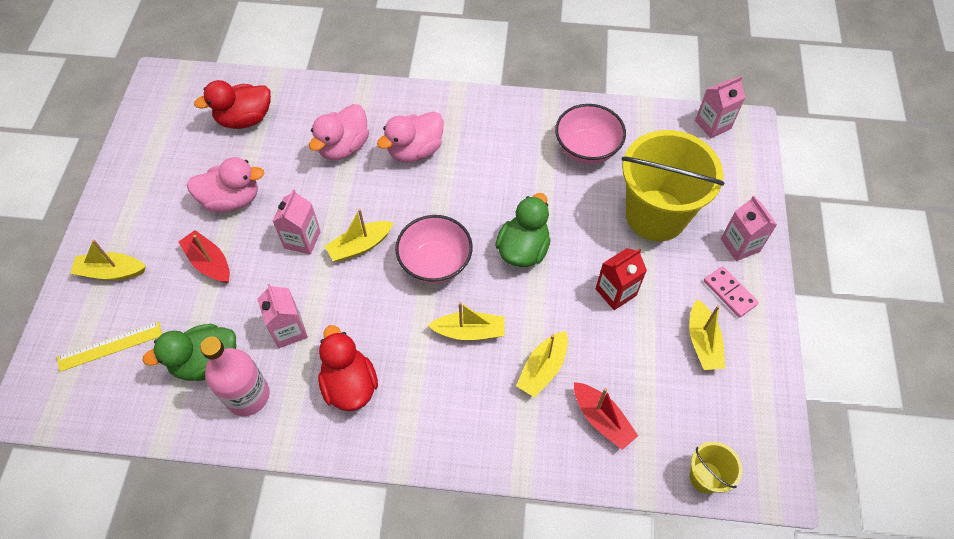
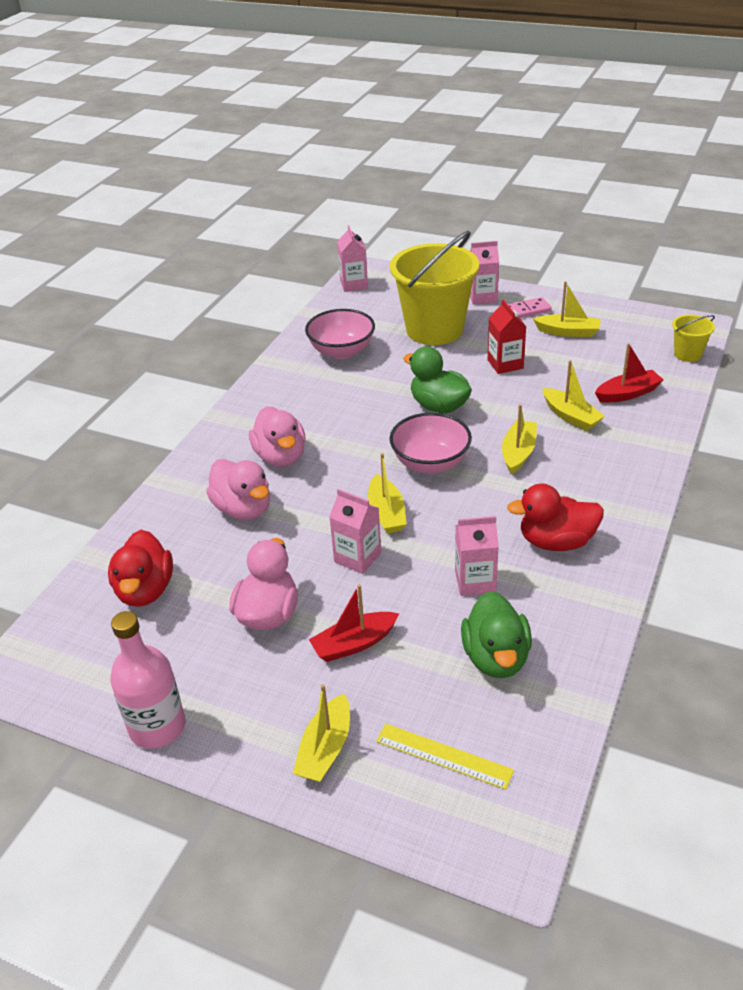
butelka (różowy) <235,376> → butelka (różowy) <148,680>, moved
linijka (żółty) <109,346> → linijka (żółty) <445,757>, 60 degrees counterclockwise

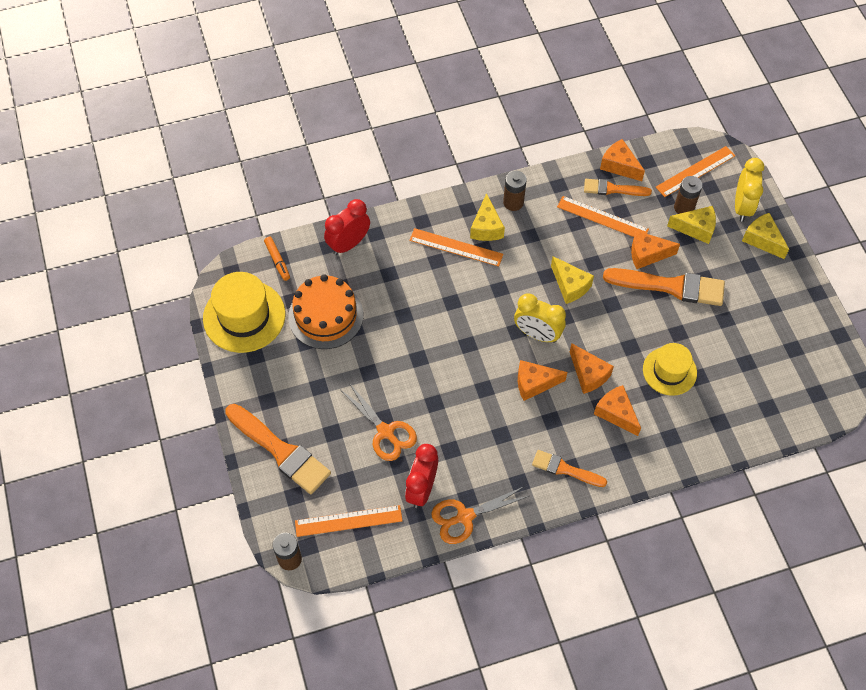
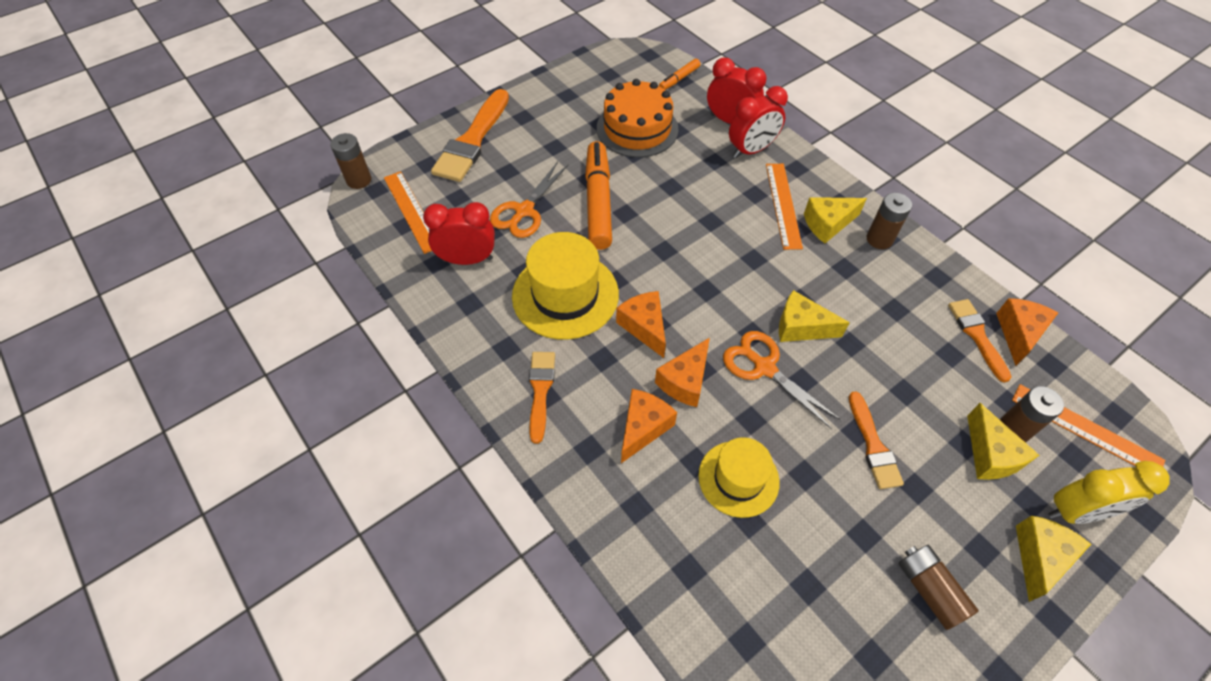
kapelusz (żółty) <244,312> → kapelusz (żółty) <565,286>, moved
- → flamaster (pomarańczowy) <598,195>
nożyczki (pomarańczowy) <480,515> → nożyczki (pomarańczowy) <782,380>, moved
- → budzik (czerwony) <758,122>
ser (żółty) <572,280> → ser (żółty) <814,316>, 75 degrees clockwise
pędzel (pomarańczowy) <664,287> → pędzel (pomarańczowy) <876,440>, x0.58
- → bateria (brązowy) <938,587>
budzik (żółty) <540,318> → -
linijka (pomarańczowy) <603,216> → -
ser (pomarańczowy) <655,250> → -

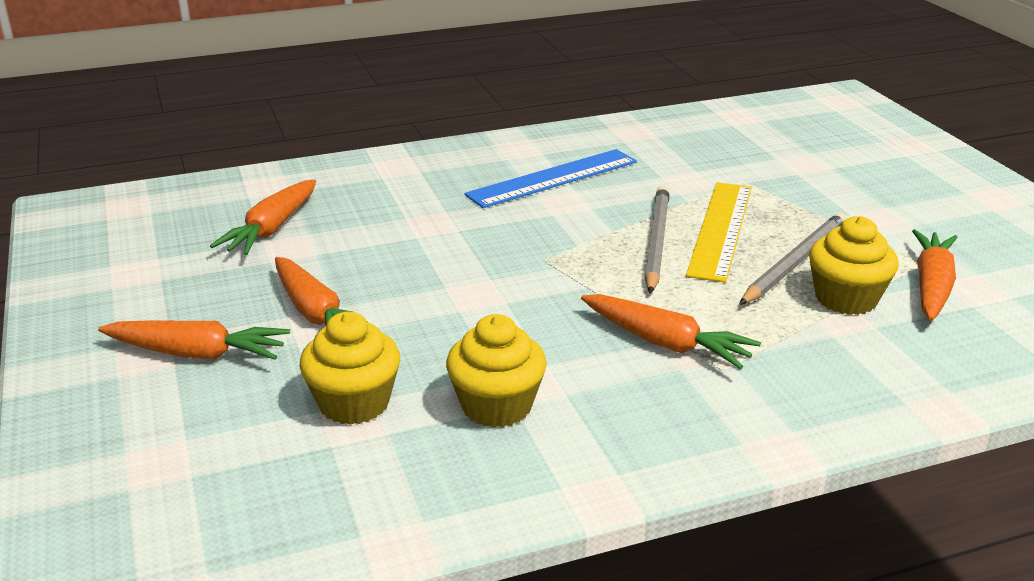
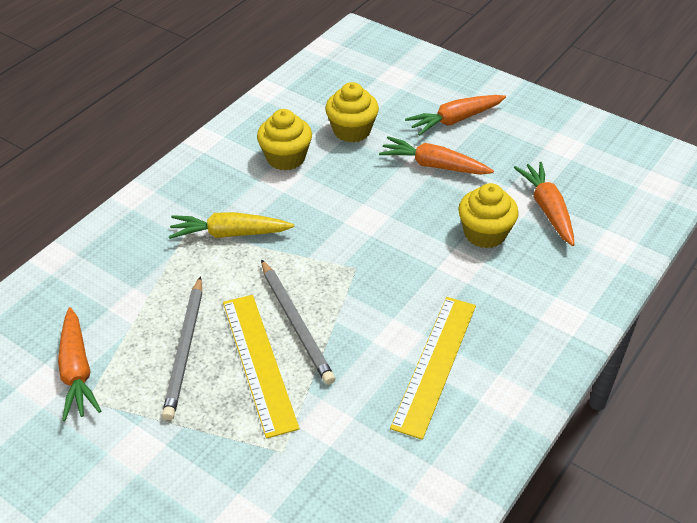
marchewka (pomarańczowy) <671,331> → marchewka (żółty) <231,225>
linijka (niebieski) <550,178> → linijka (żółty) <433,368>
muffinka (żółty) <854,265> → muffinka (żółty) <488,215>, moved

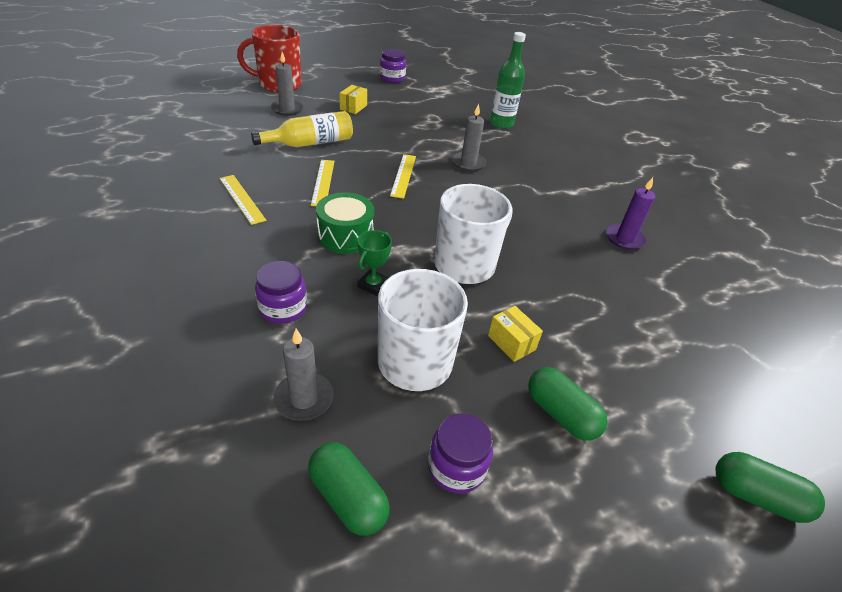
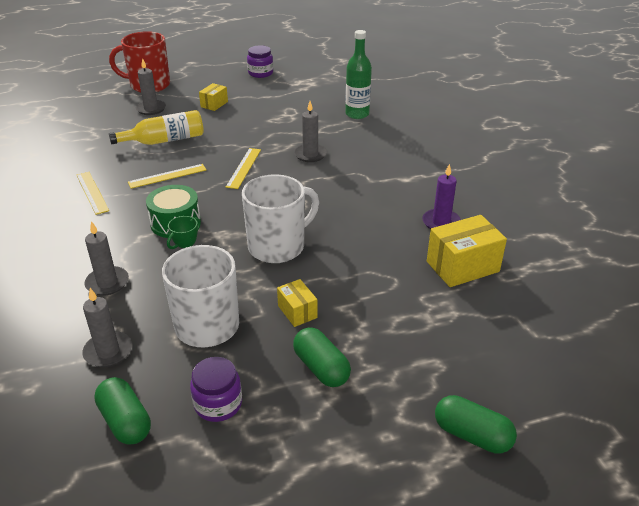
słoik (fioletowy) <281,292> → świeca (szary) <106,258>
linijka (żółty) <323,183> → linijka (żółty) <167,176>, 60 degrees clockwise
- → pudełko (żółty) <467,251>

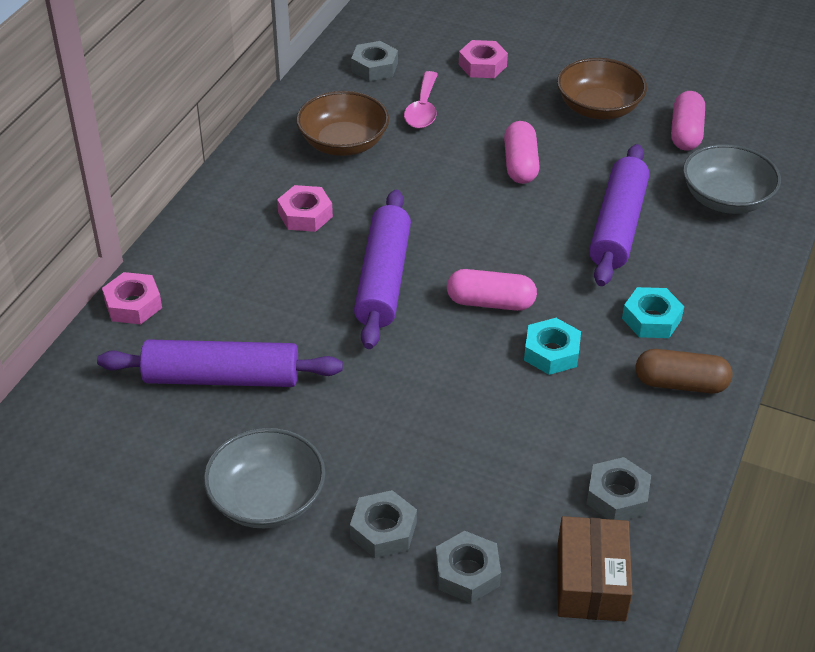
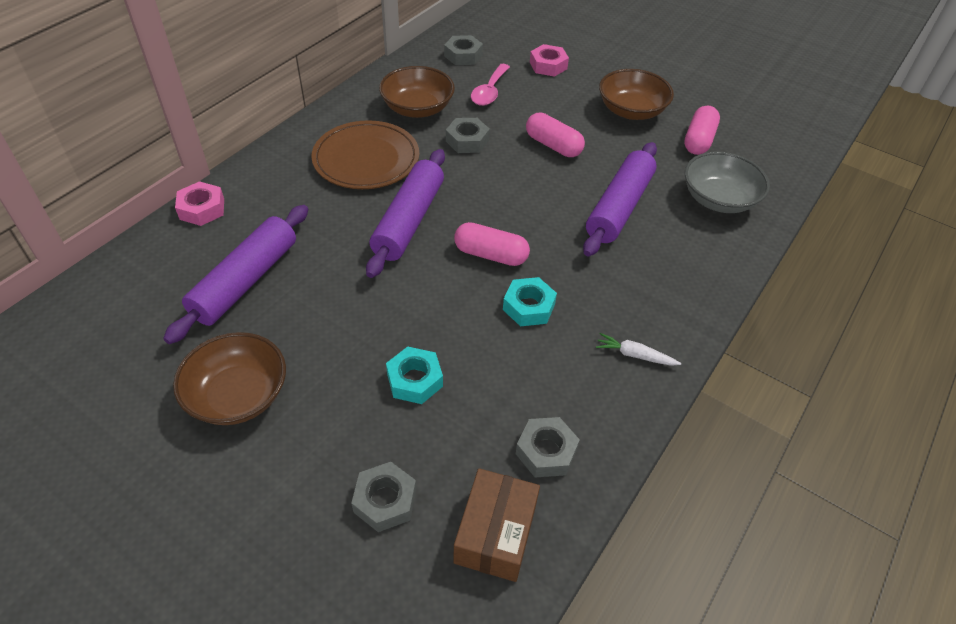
wałek do ciasta (fioletowy) <220,363> → wałek do ciasta (fioletowy) <235,274>, 75 degrees counterclockwise
miska (szary) <265,478> → miska (brązowy) <229,378>
nakrętka (różowy) <305,208> → talerz (brązowy) <365,154>
nakrętka (turkusowy) <653,312> → nakrętka (turkusowy) <414,375>, moved
nakrętka (szary) <383,524> → nakrętka (szary) <468,135>, moved
kapsułka (różowy) <522,152> → kapsułka (różowy) <555,135>, 60 degrees counterclockwise
kapsułka (brązowy) <684,371> → marchewka (biały) <638,349>

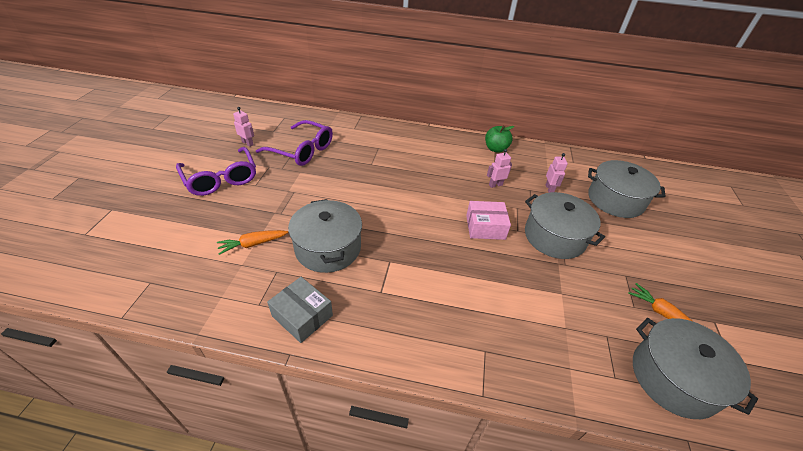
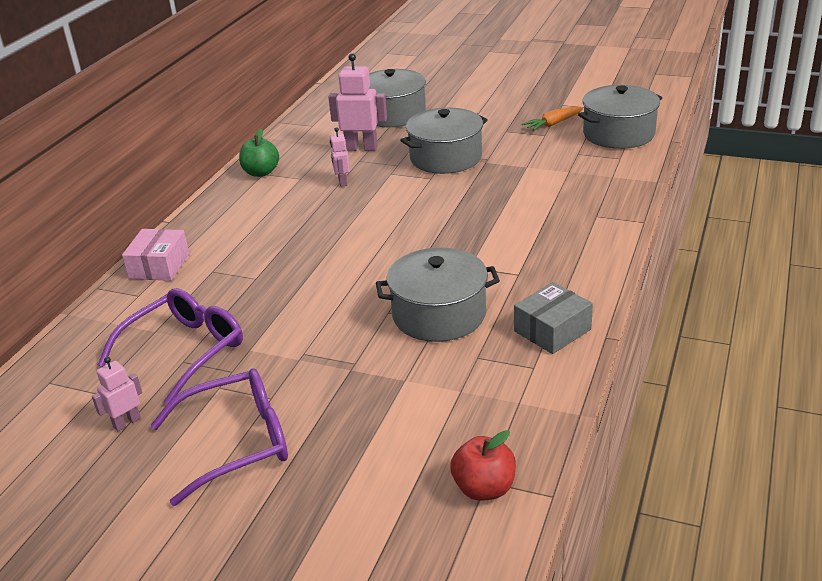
pudełko (różowy) <488,220> → pudełko (różowy) <155,255>, moved
robot (różowy) <557,173> → robot (różowy) <357,102>, x1.77
- → jabłko (czerwony) <483,465>
marchewka (pomarańczowy) <252,242> → -

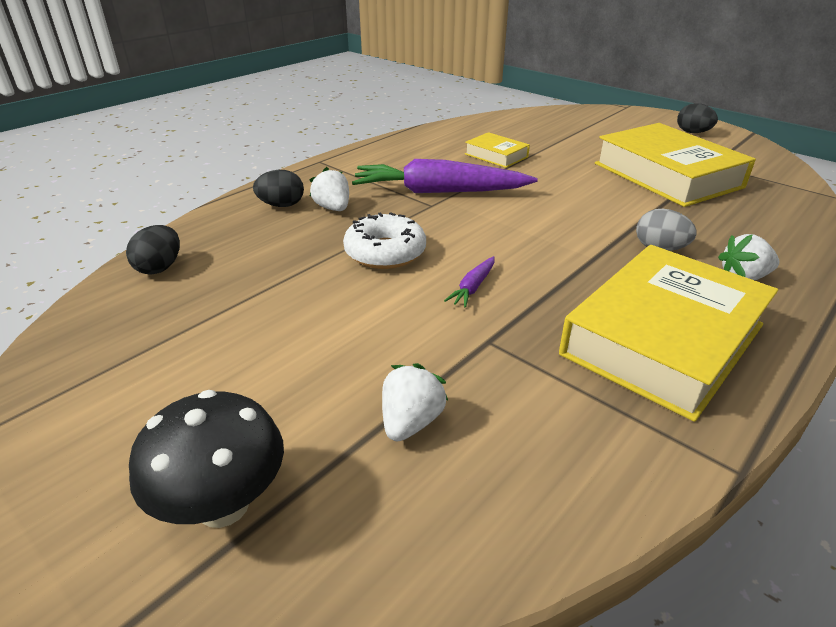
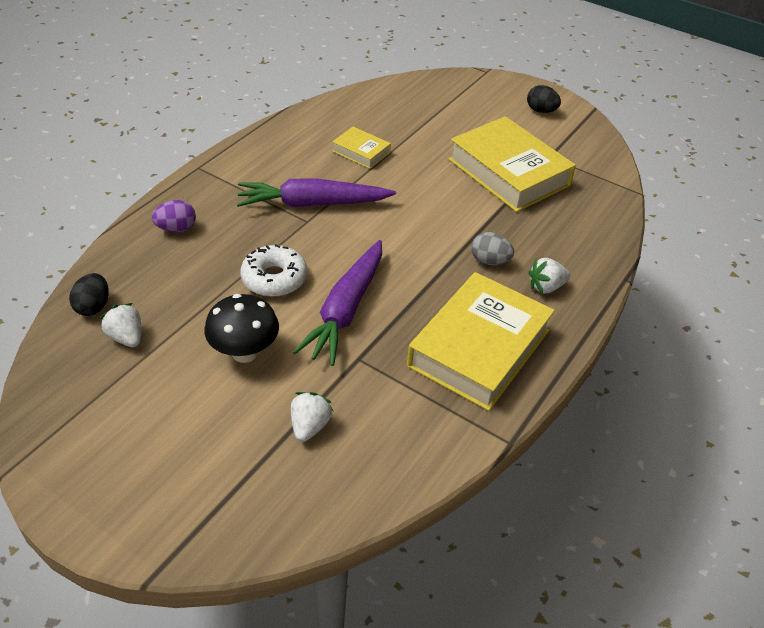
truskawka (biały) <329,189> → truskawka (biały) <120,325>, moved
jajko (czarny) <278,188> → jajko (fioletowy) <174,216>
grzyb (czarny) <206,459> → grzyb (czarny) <242,328>, moved
marchewka (fioletowy) <469,282> → marchewka (fioletowy) <337,303>, x2.42

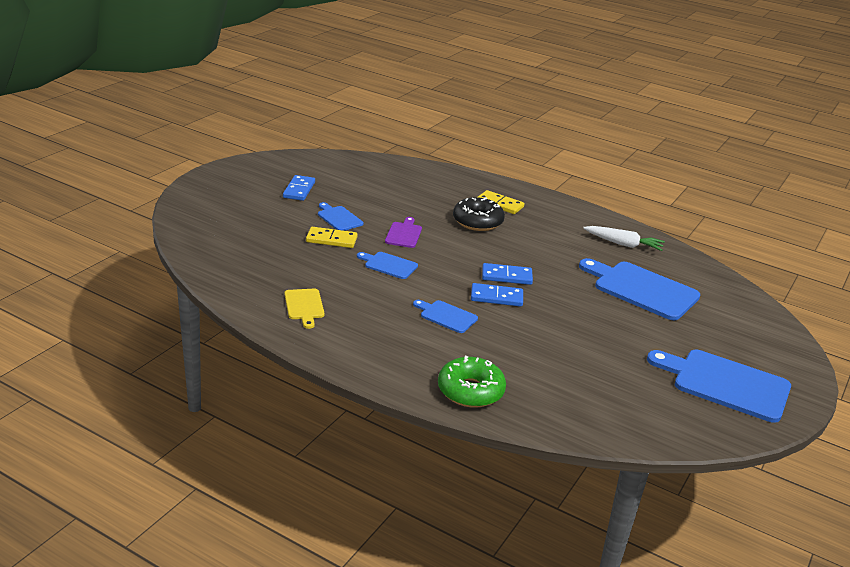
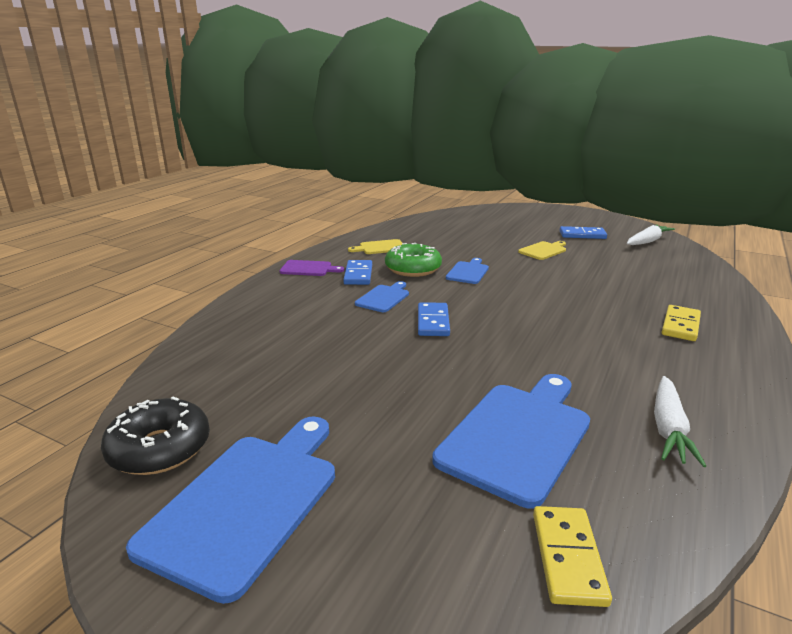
donut (czarny) <479,214> → donut (czarny) <155,436>, moved
deska do krojenia (fioletowy) <403,232> → deska do krojenia (fioletowy) <312,268>, moved
kostka domina (niebieski) <507,274> → kostka domina (niebieski) <357,272>, moved
donut (zielony) <472,382> → donut (zielony) <413,260>, moved
deska do krojenia (niebieski) <340,216> → deska do krojenia (żółty) <542,250>
kostka domina (żółty) <332,237> → kostka domina (żółty) <572,556>, moved
- → marchewka (biały) <651,234>

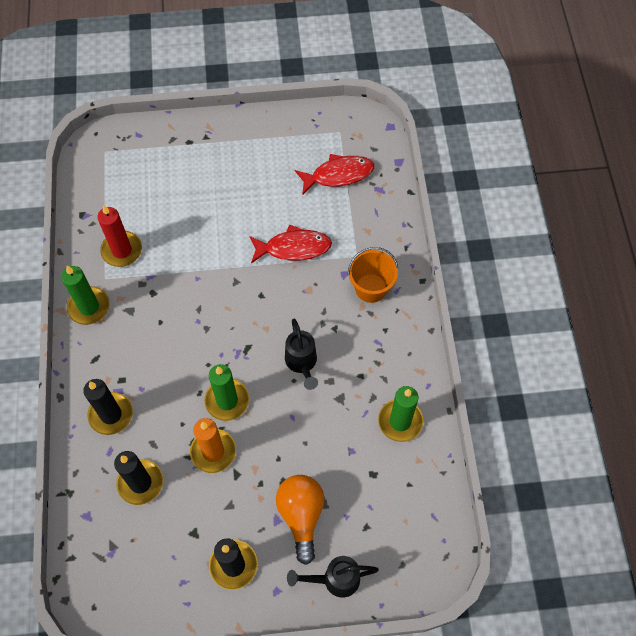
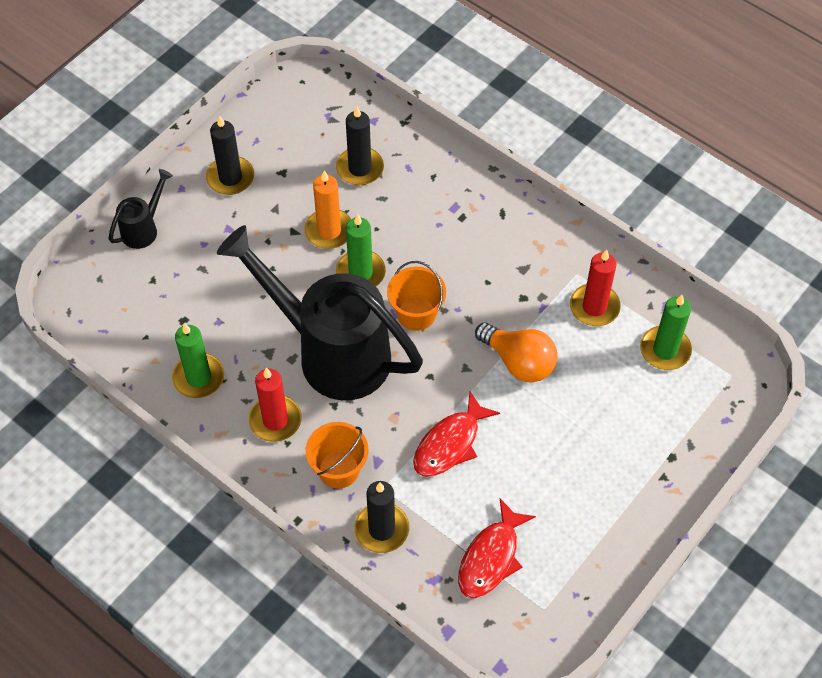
konewka (czarny) <301,354> → konewka (czarny) <320,312>, x2.36
- → świeca (czerwony) <275,405>
świeca (czarny) <108,407> → świeca (czarny) <381,517>, moved
- → wiadro (pomarańczowy) <416,296>
żarówka (pomarańczowy) <300,520> → żarówka (pomarańczowy) <516,352>, moved
świeca (zielony) <85,295> → świeca (zielony) <666,332>, moved

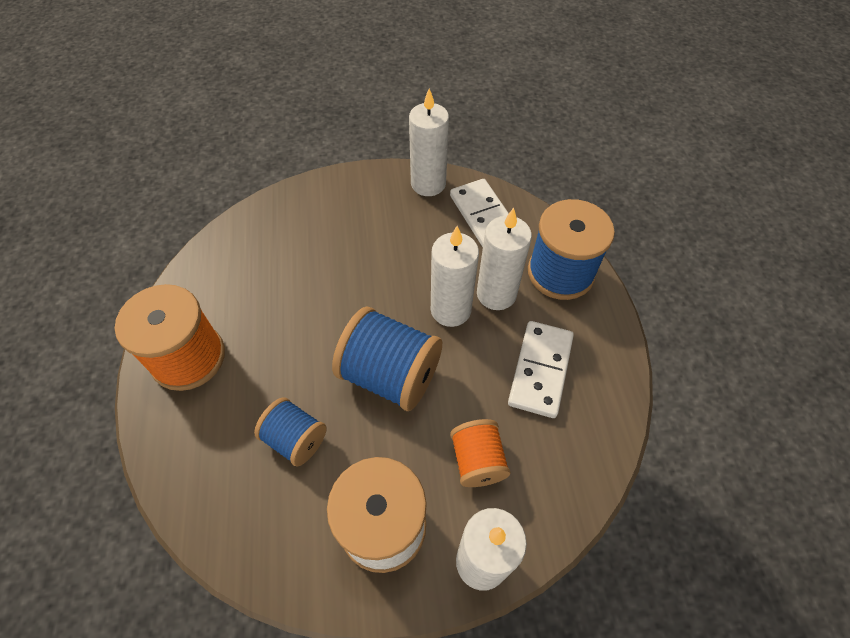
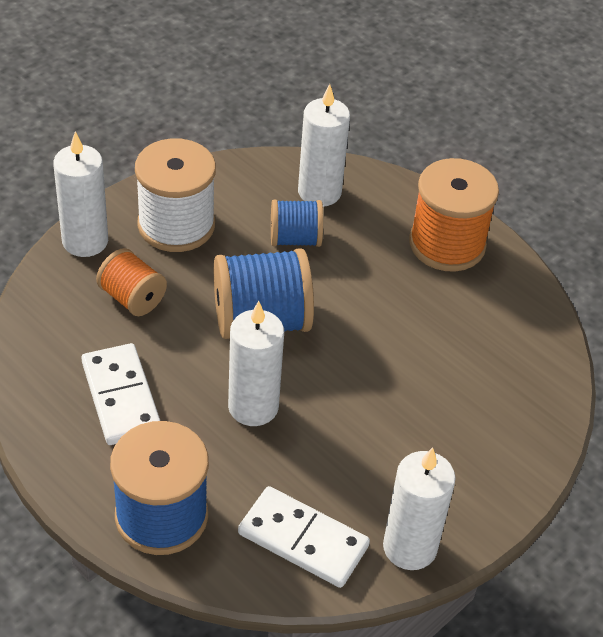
świeca (biały) <504,259> → świeca (biały) <324,145>, moved

